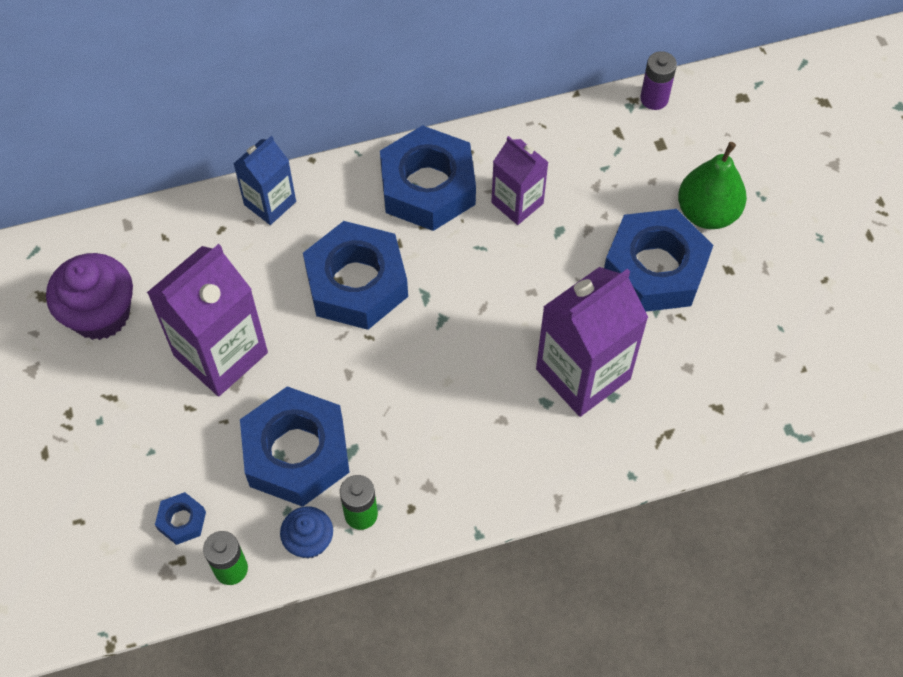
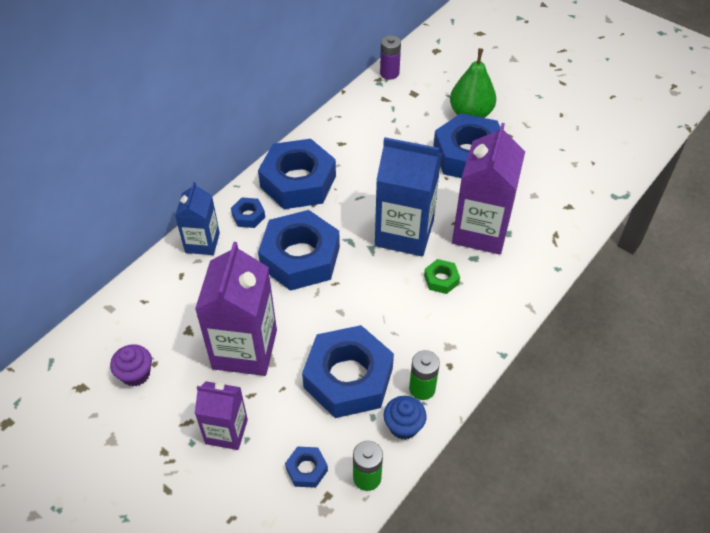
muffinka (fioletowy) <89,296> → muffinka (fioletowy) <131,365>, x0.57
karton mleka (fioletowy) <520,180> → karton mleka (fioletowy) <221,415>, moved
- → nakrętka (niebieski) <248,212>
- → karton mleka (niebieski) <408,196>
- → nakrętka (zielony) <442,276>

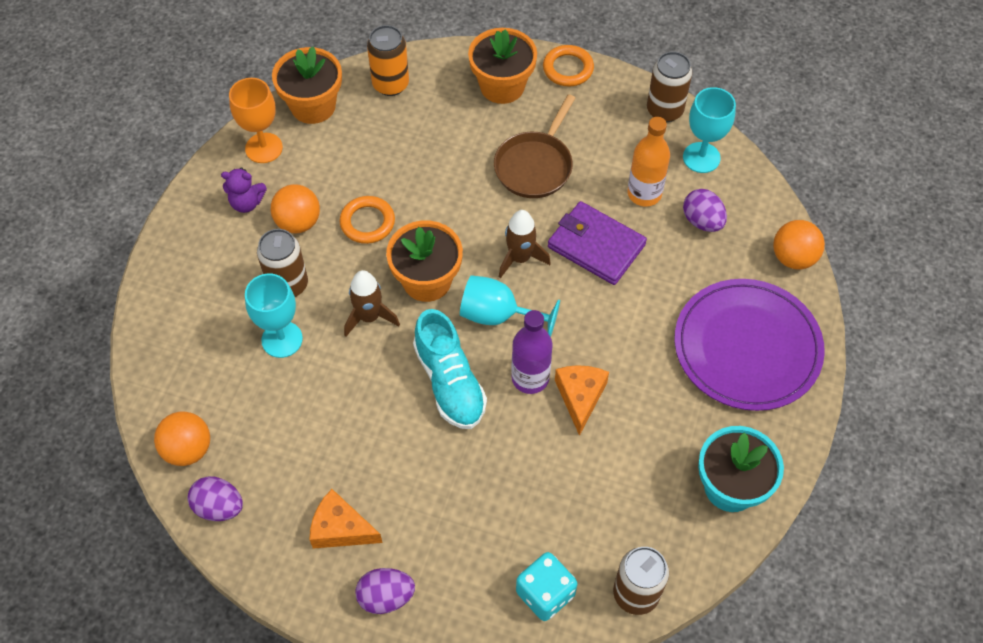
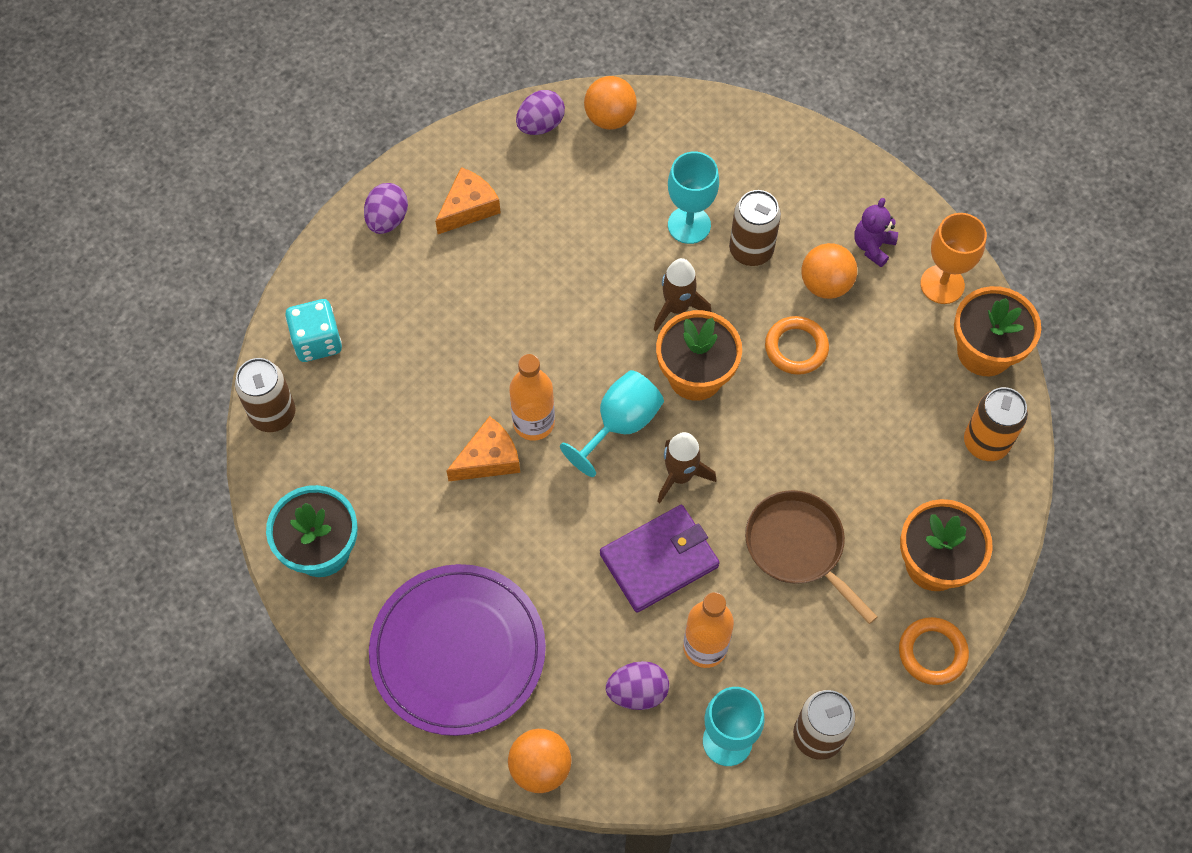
ser (pomarańczowy) <582,400> → ser (pomarańczowy) <483,448>, 60 degrees counterclockwise
butelka (fioletowy) <532,352> → butelka (pomarańczowy) <532,397>
but (turkusowy) <450,369> → -

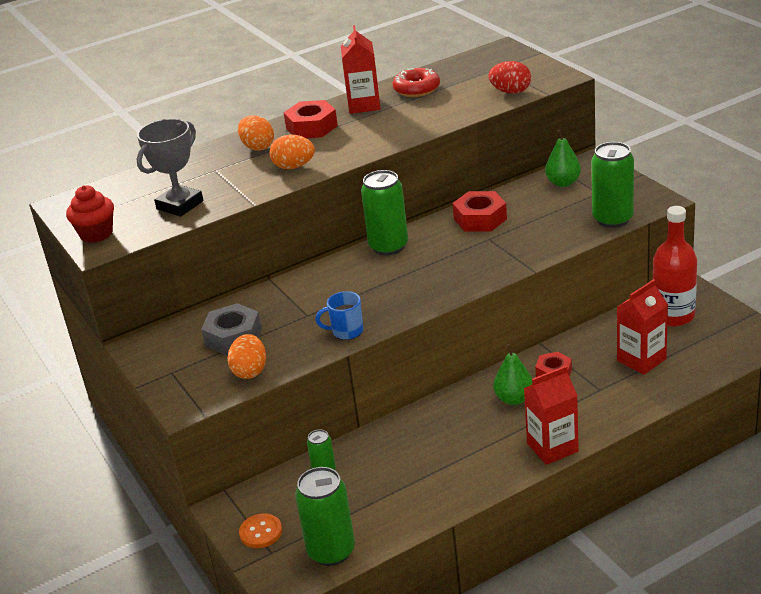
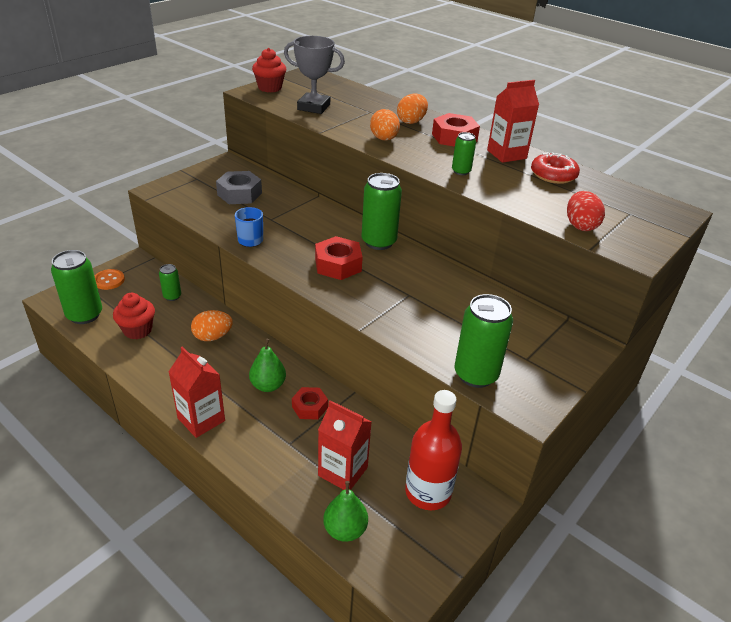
- → muffinka (czerwony) <134,316>
jajko (pomarańczowy) <246,356> → jajko (pomarańczowy) <212,325>, moved
nakrętka (czerwony) <480,211> → nakrętka (czerwony) <339,258>, moved
gruszka (zielony) <563,158> → gruszka (zielony) <345,511>, moved
- → puszka (zielony) <464,153>

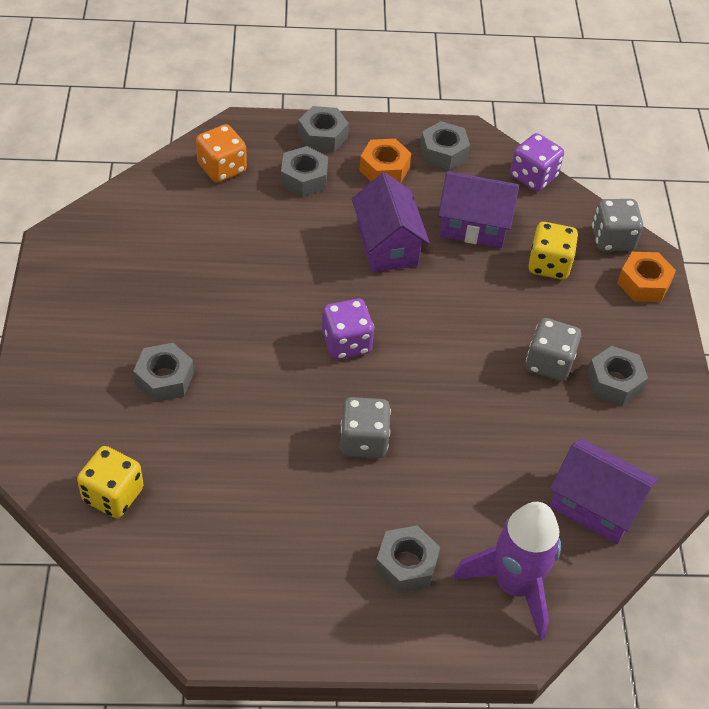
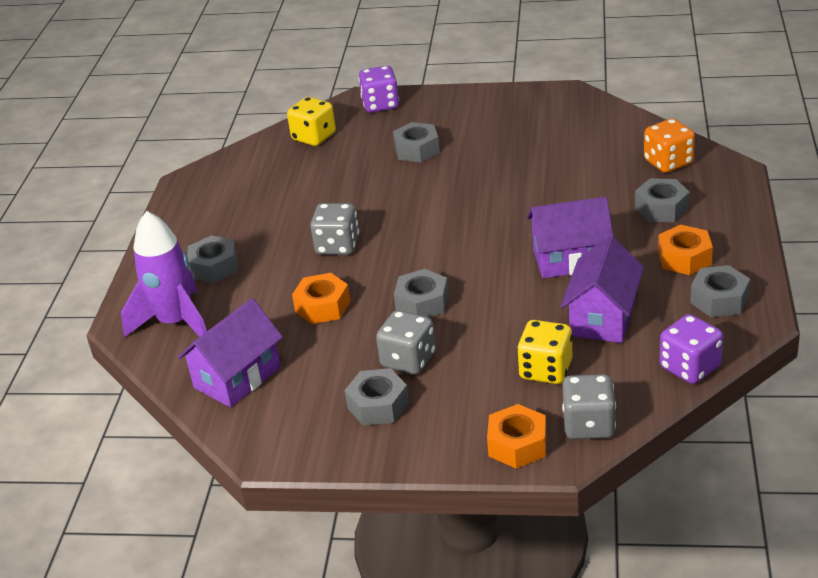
- → nakrętka (pomarańczowy) <321,298>
kostka do gry (fioletowy) <348,329> → kostka do gry (fioletowy) <378,89>, moved
nakrętka (szary) <323,129> → nakrętka (szary) <421,293>, moved

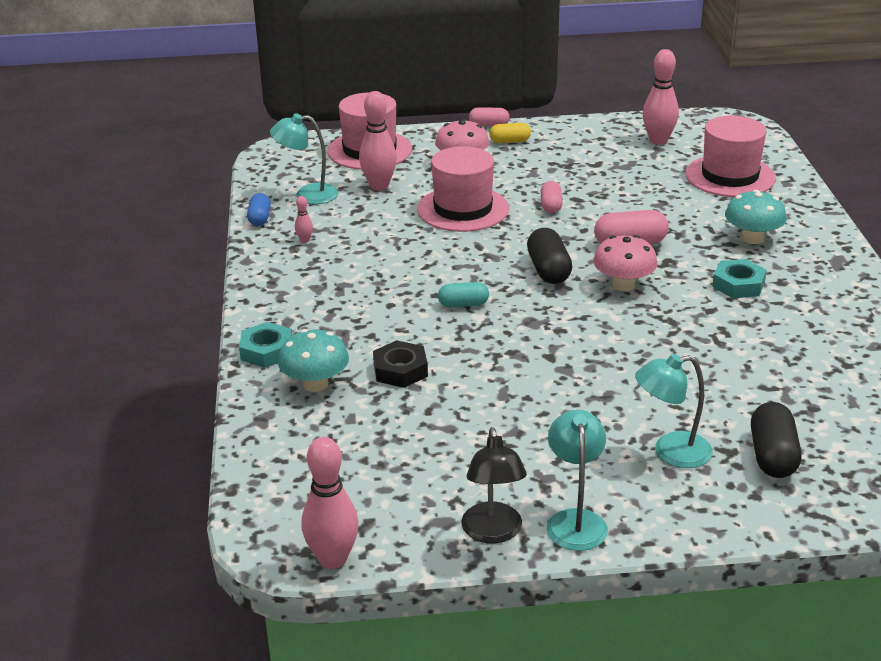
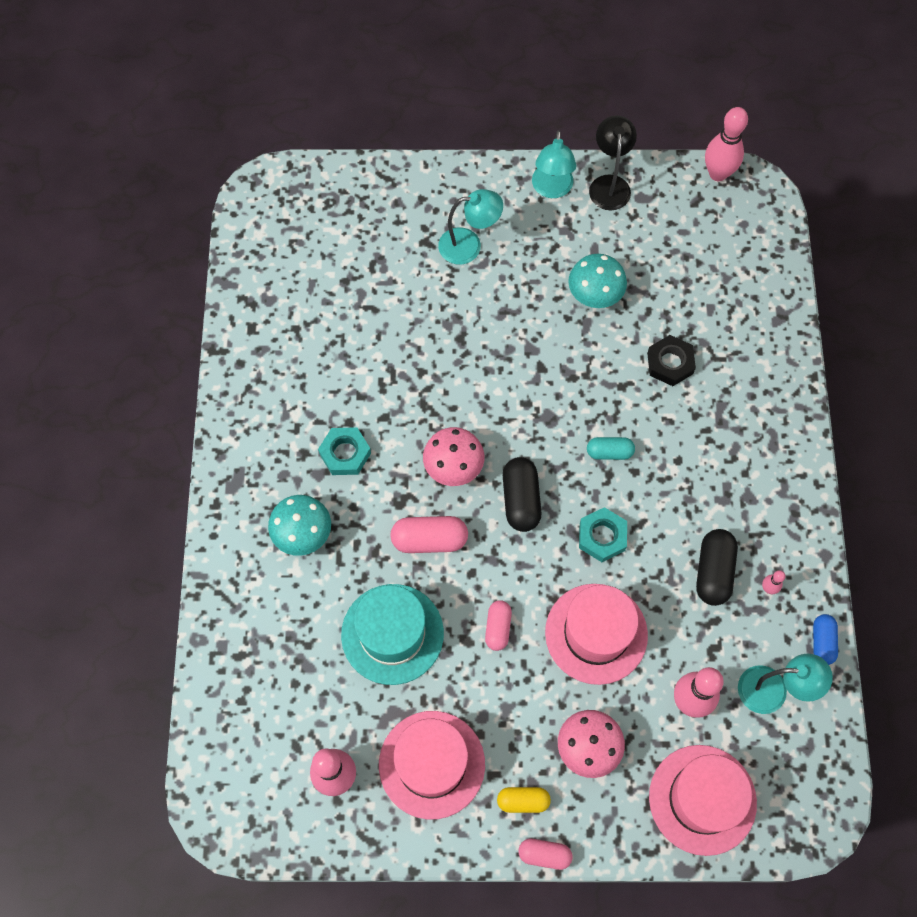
- → kapelusz (turkusowy) <392,634>
kapelusz (różowy) <730,156> → kapelusz (różowy) <432,765>, moved
grzyb (turkusowy) <313,360> → grzyb (turkusowy) <597,281>, moved
nakrętka (turkusowy) <265,345> → nakrętka (turkusowy) <603,534>, moved
kapsułka (czarny) <776,440> → kapsułka (czarny) <717,567>, moved

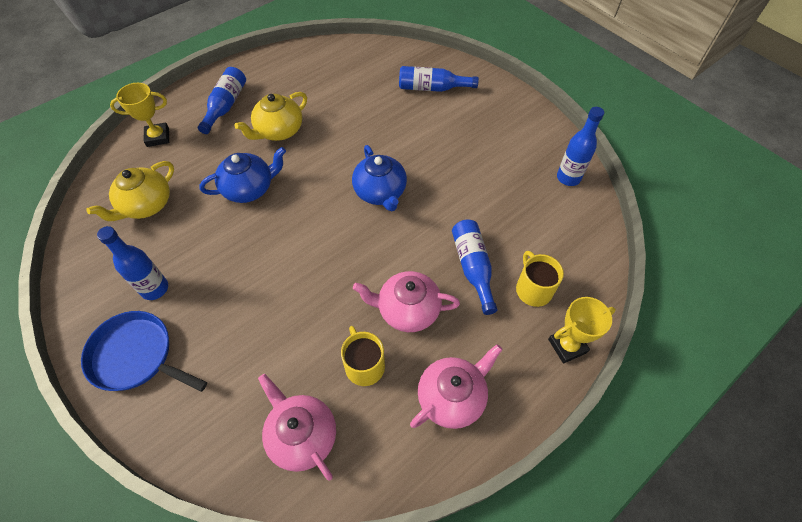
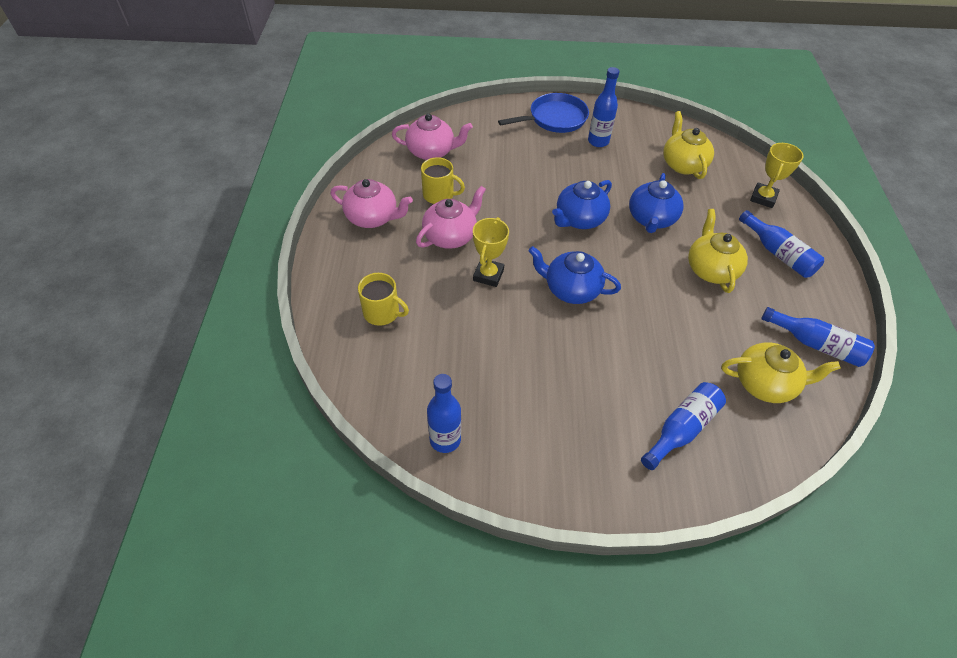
imbryk (różowy) <456,386> → imbryk (różowy) <371,203>, 75 degrees counterclockwise
puchar (żółty) <582,330> → puchar (żółty) <491,252>, moved
- → imbryk (niebieski) <582,204>
- → imbryk (żółty) <781,373>
butelka (niebieski) <475,267> → butelka (niebieski) <818,337>, moved

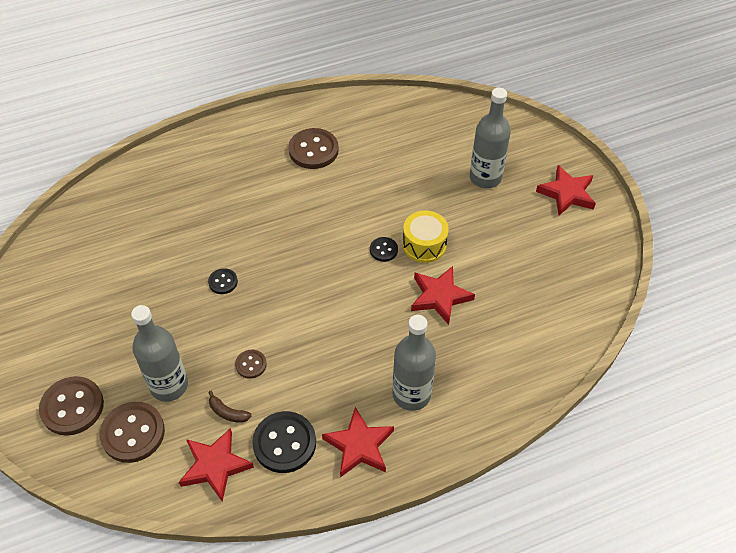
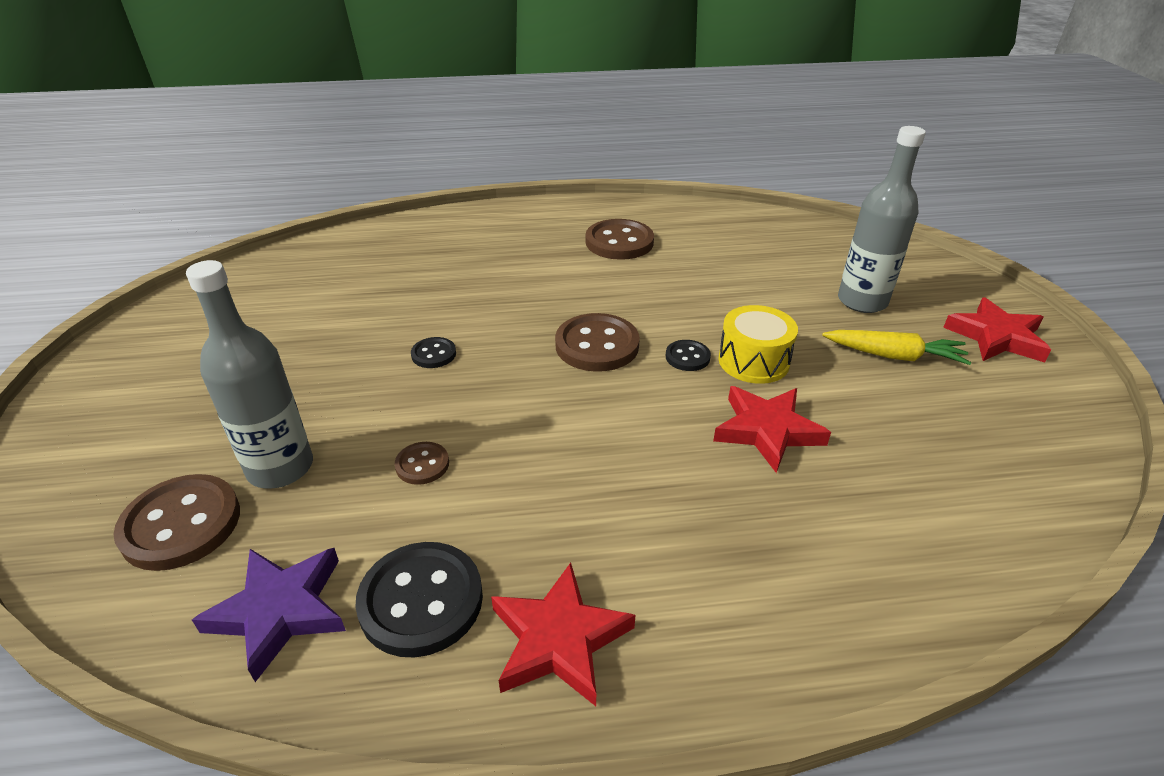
gwiazda (czerwony) <216,465> → gwiazda (fioletowy) <269,615>
guzik (brązowy) <71,406> → guzik (brązowy) <597,342>, moved
- → marchewka (żółty) <897,347>
banan (brązowy) <230,407> → -
butelka (szary) <414,363> → -

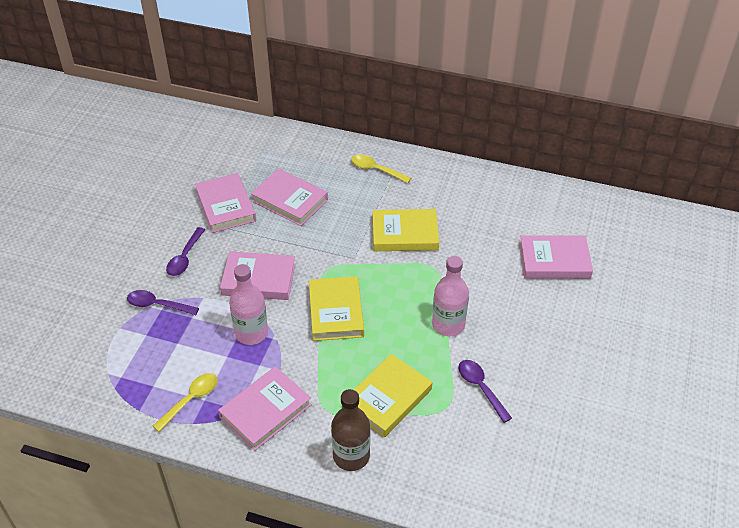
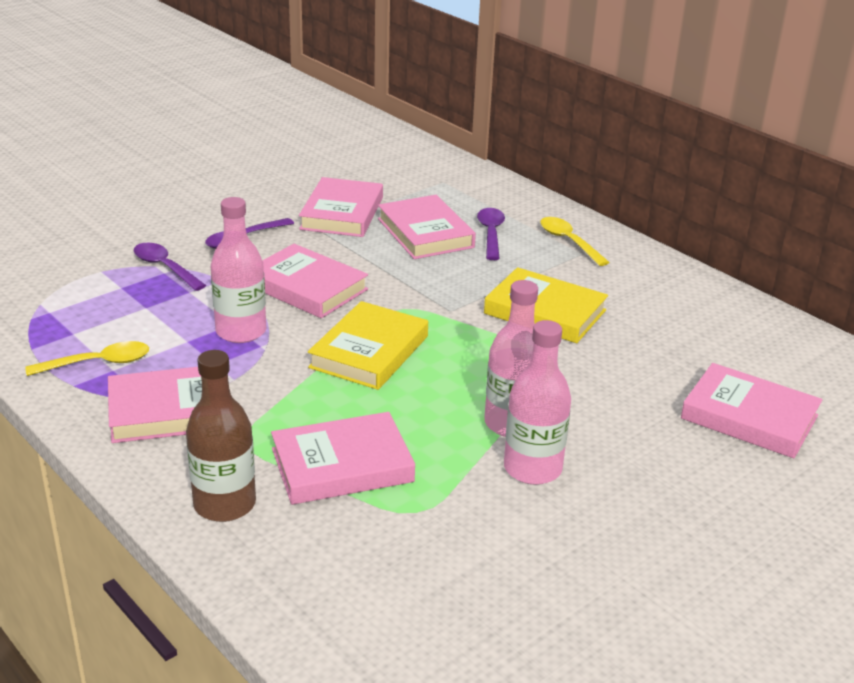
książka (żółty) <393,395> → książka (różowy) <343,458>
łyżka (fioletowy) <485,391> → łyżka (fioletowy) <491,234>, moved
- → butelka (różowy) <537,402>

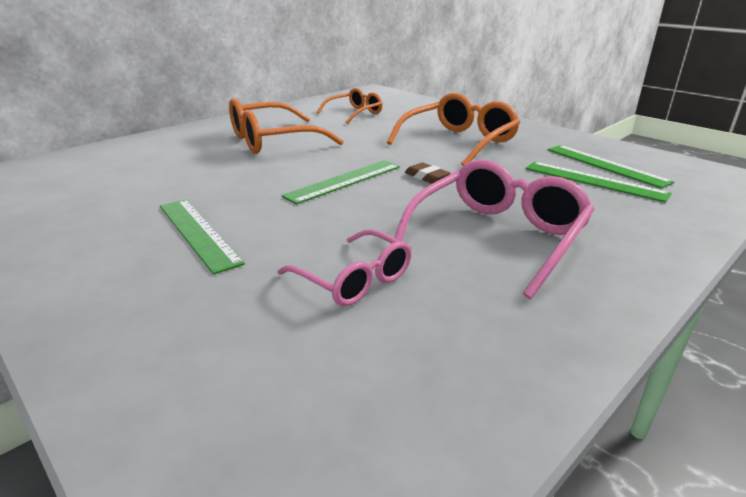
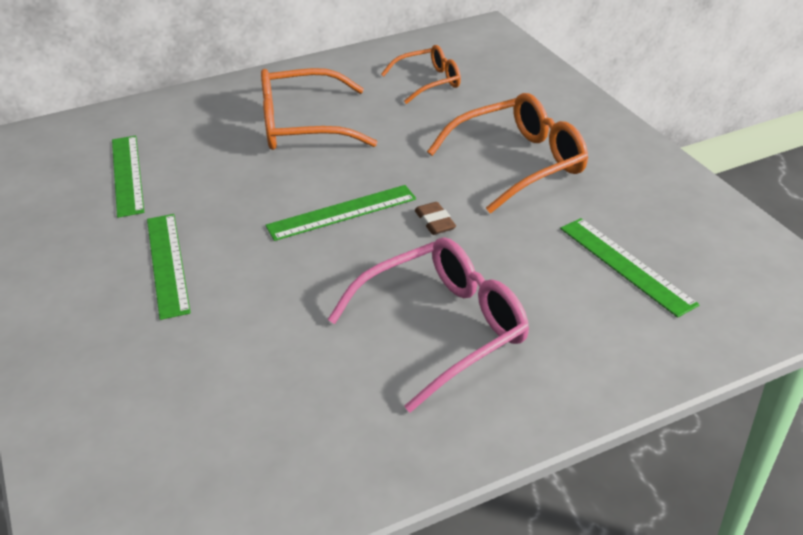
linijka (zielony) <611,166> → linijka (zielony) <128,177>, moved
okulary (różowy) <344,267> → -

